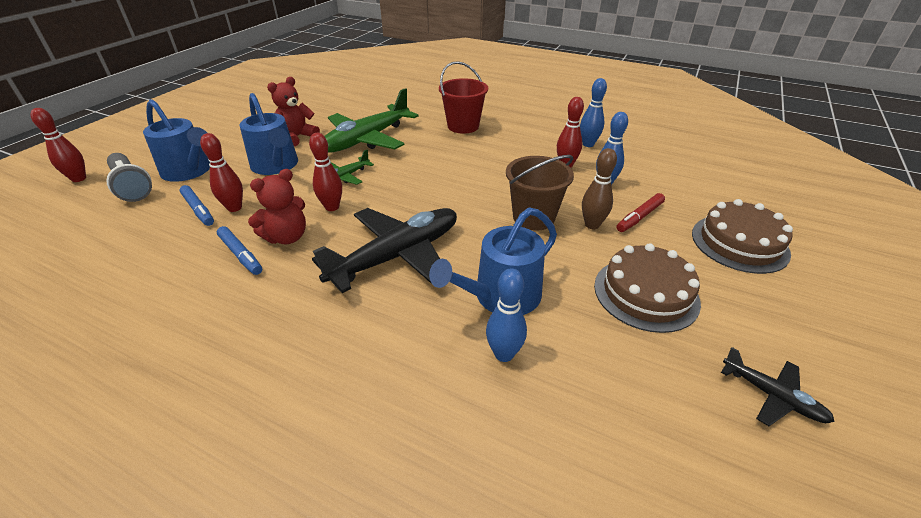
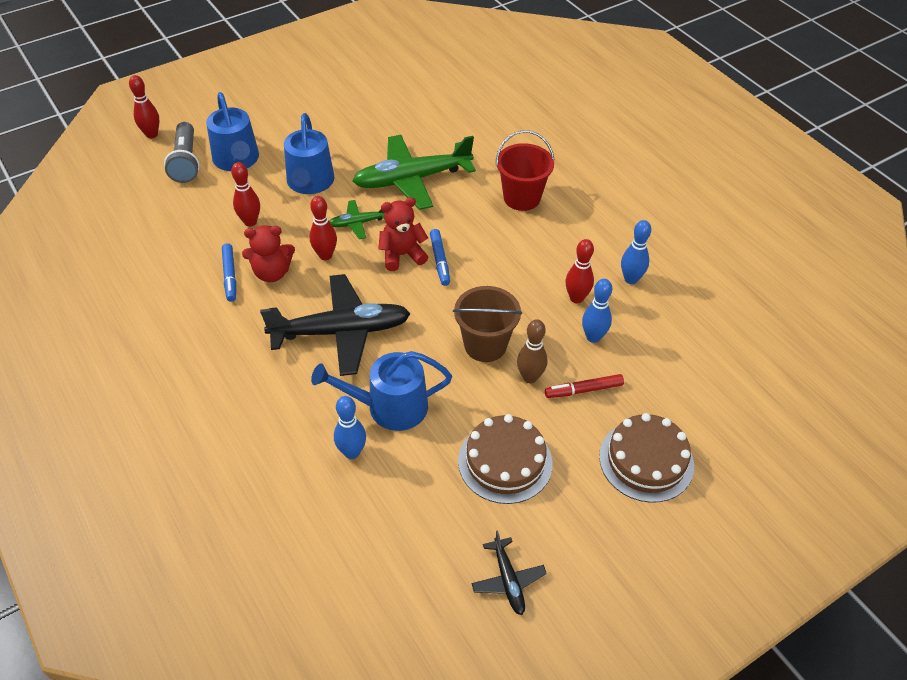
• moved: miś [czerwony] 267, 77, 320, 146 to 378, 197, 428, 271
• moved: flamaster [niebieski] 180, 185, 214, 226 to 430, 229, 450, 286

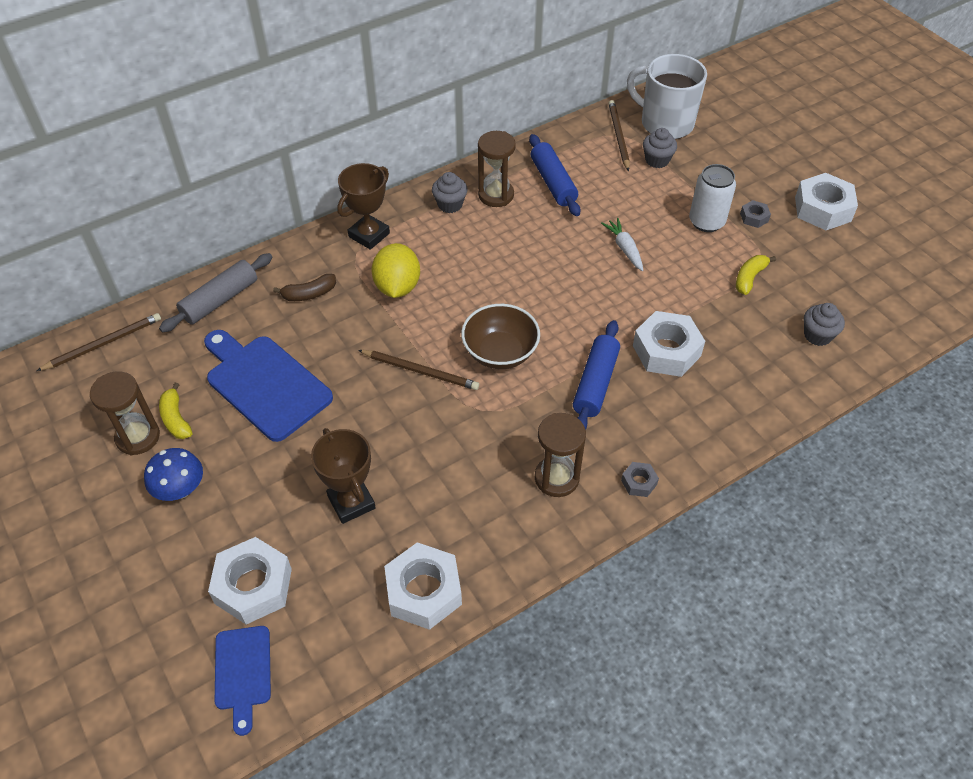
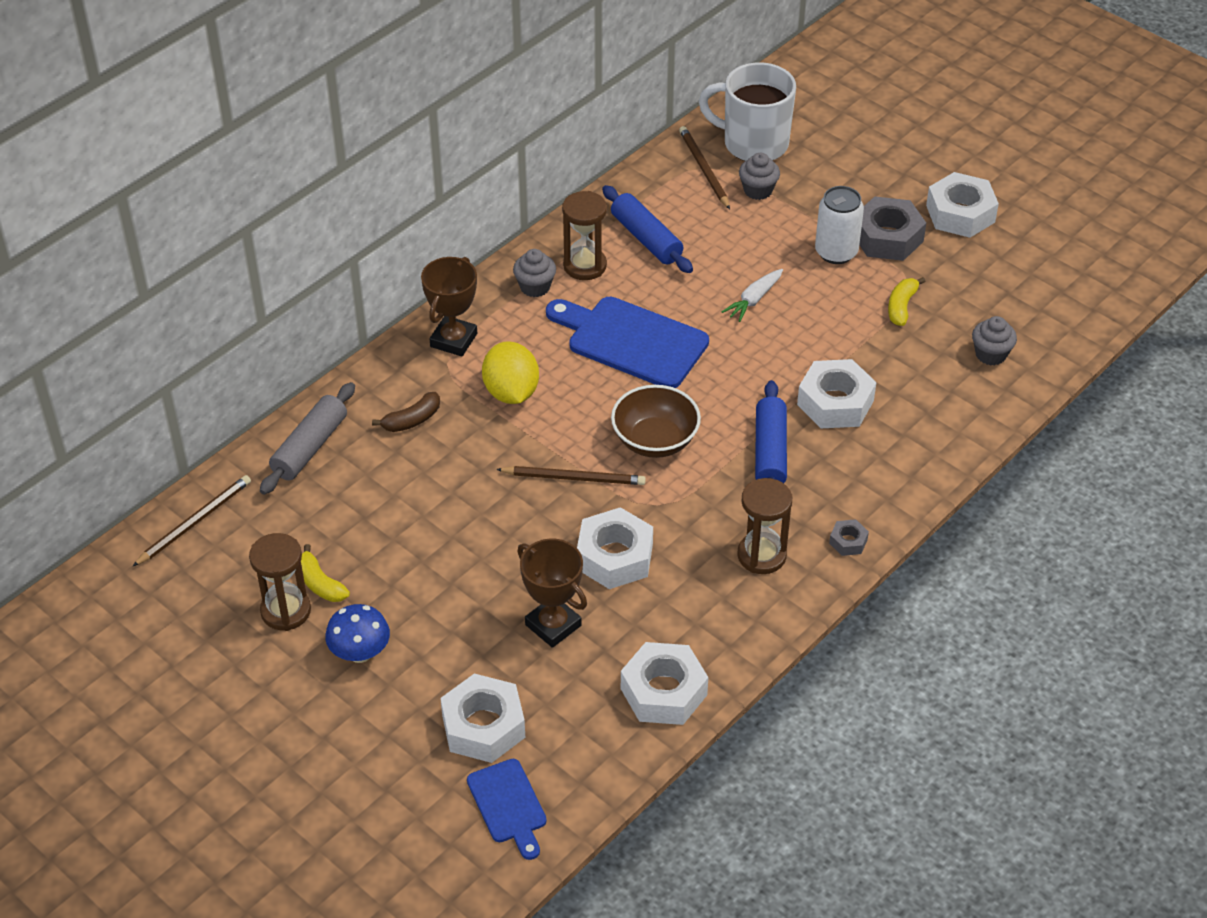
• moved: deska do krojenia [niebieski] 204, 330, 333, 442 to 546, 297, 709, 388
• added: nakrętka [biały] 577, 507, 653, 589
• turned: marchewka [biały] 601, 218, 643, 271 = 721, 269, 783, 322 105 degrees counterclockwise
• resized: nakrętka [szary] 740, 200, 771, 228 = 859, 196, 926, 261 x2.10

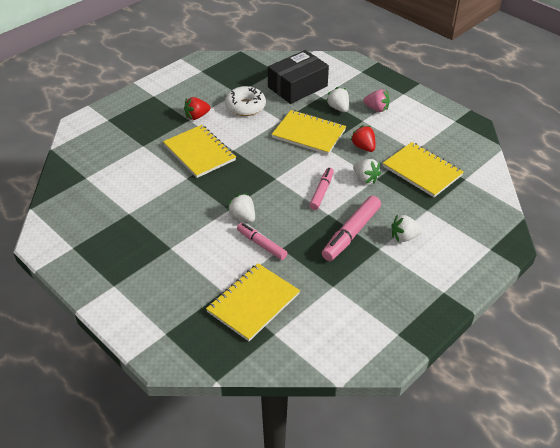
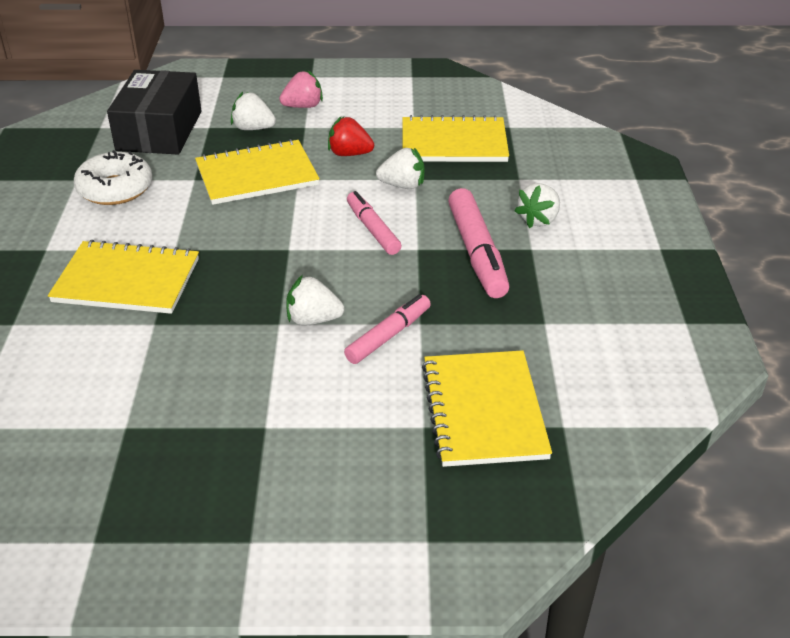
• turned: flamaster [różowy] 237, 223, 287, 260 = 344, 294, 431, 364 135 degrees clockwise
• removed: truskawka [czerwony] 184, 97, 211, 120

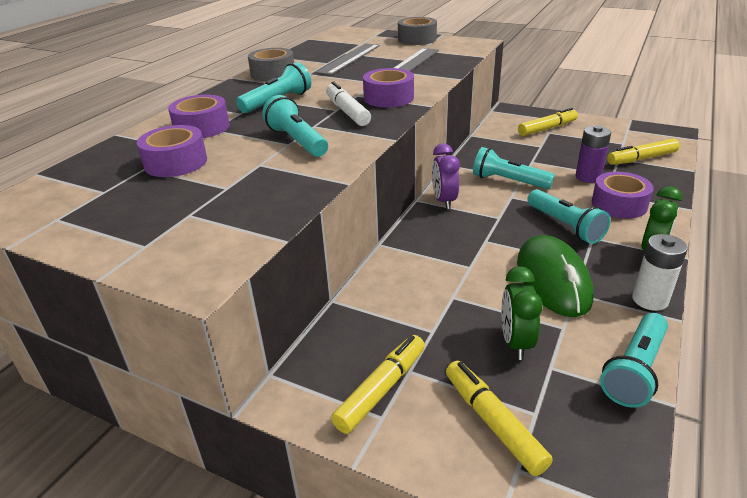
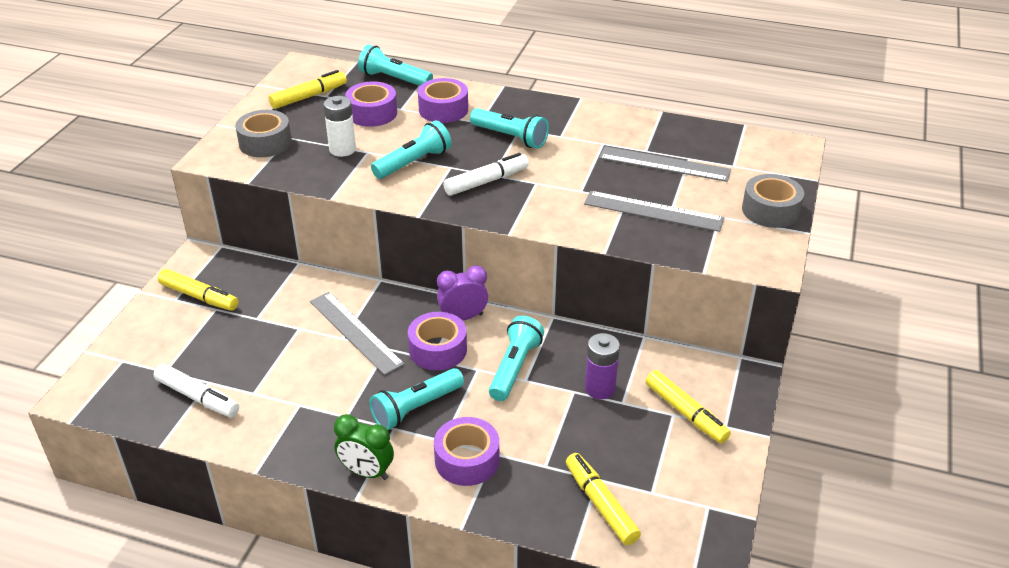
• added: flamaster [biały] 154, 364, 239, 417
• moved: taśma klejąca [szary] 248, 48, 294, 81 to 235, 110, 292, 157
• moved: flamaster [żółty] 446, 361, 553, 476 to 268, 70, 347, 109
• added: linijka [szary] 310, 292, 405, 375
• moved: bateria [biały] 632, 234, 688, 311 to 323, 96, 356, 157
• moved: latarka [turkusowy] 600, 313, 668, 408 to 358, 45, 433, 86
• moved: taśma klejąca [fioletowy] 363, 68, 414, 108 to 408, 312, 467, 370
• moved: bateria [fioletowy] 576, 125, 611, 183 to 585, 333, 620, 399
• removed: budzik [zielony] 502, 266, 543, 360
• removed: myszka [zielony] 517, 235, 594, 317

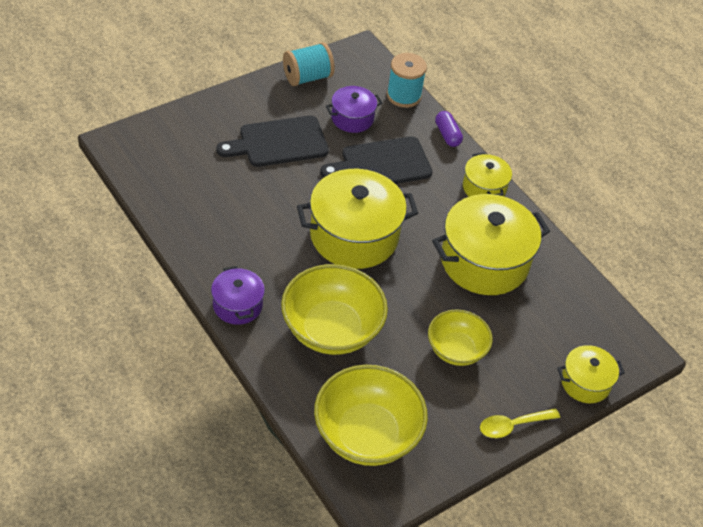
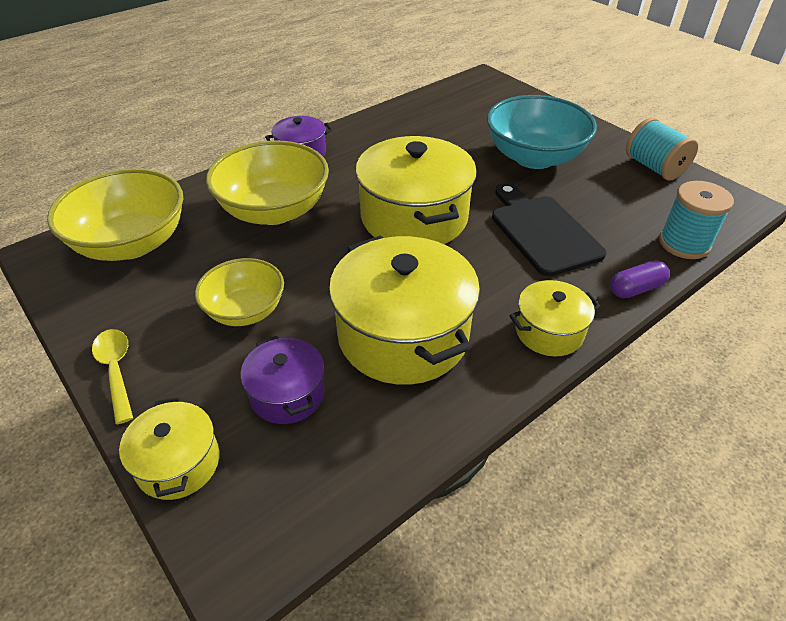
• moved: garnek [fioletowy] 326, 86, 382, 133 to 241, 336, 325, 424
• replaced: deska do krojenia [czarny] 216, 116, 329, 167 to miska [turkusowy] 487, 95, 597, 169

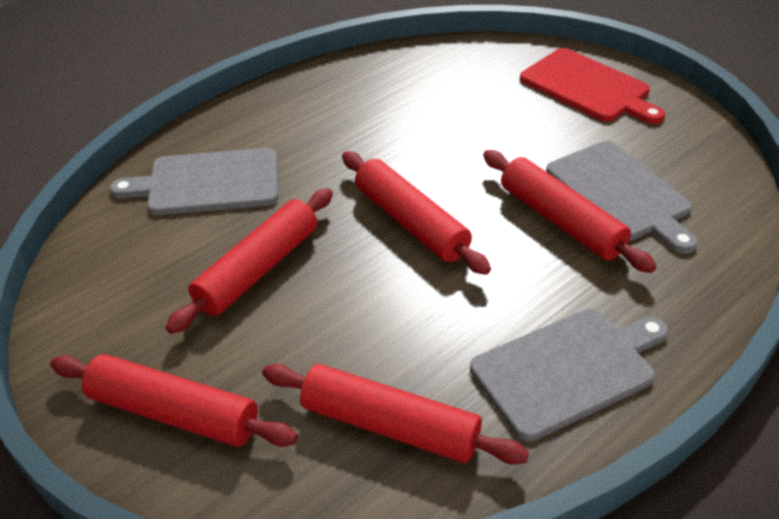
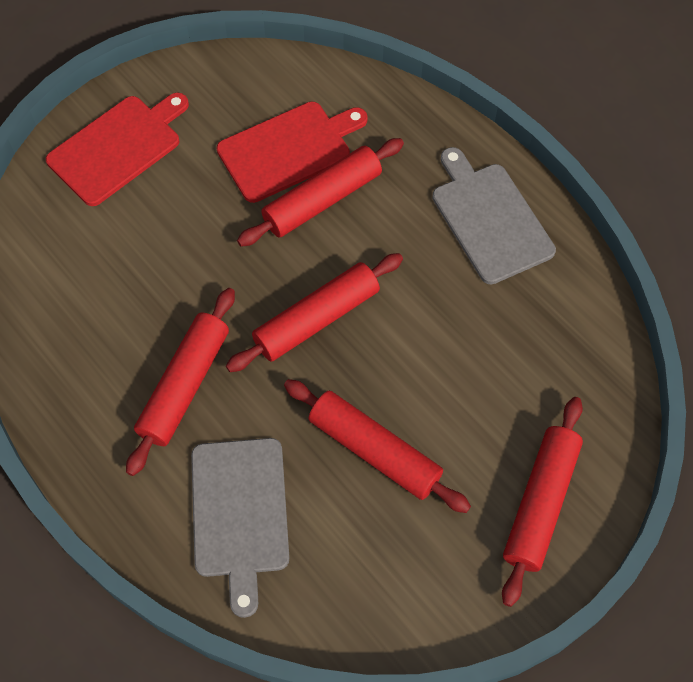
• moved: wałek do ciasta [czerwony] 262, 364, 529, 465 to 126, 288, 235, 476
• recoloured: deska do krojenia [szary] 546, 141, 698, 254 to deska do krojenia [czerwony] 217, 102, 368, 203

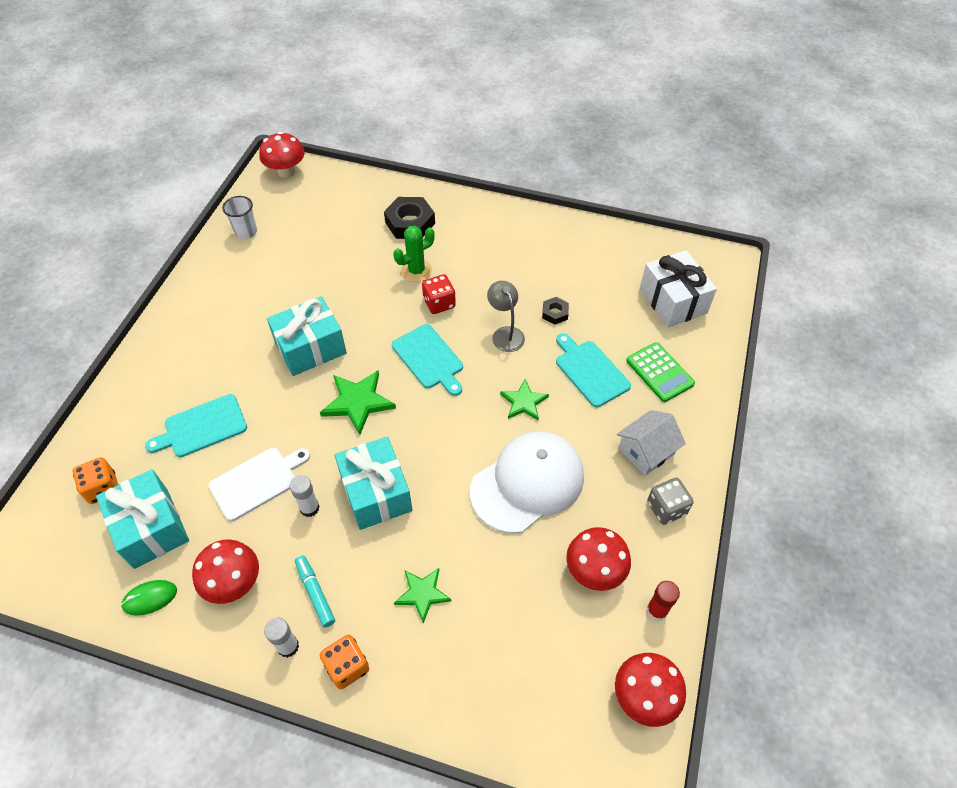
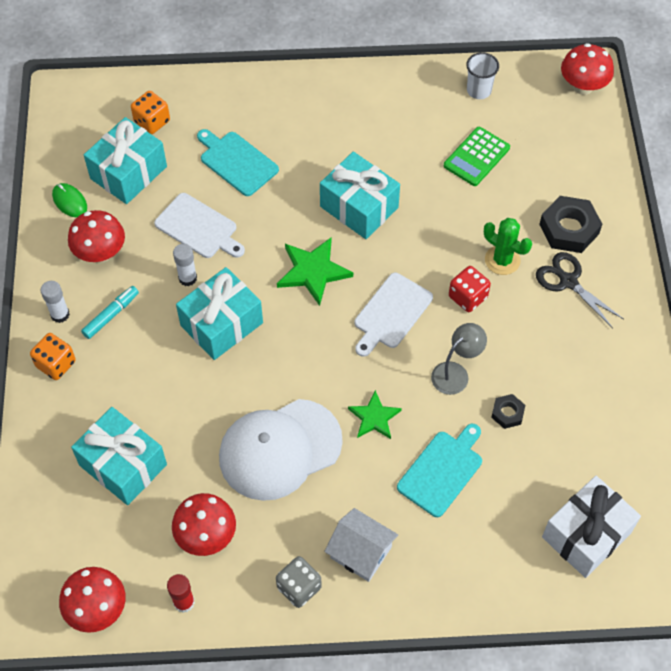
• added: prezent [turkusowy] 71, 407, 167, 505
• turned: czapka [biały] 470, 431, 584, 533 = 219, 399, 343, 501 120 degrees clockwise
• recoloured: deska do krojenia [turkusowy] 392, 324, 463, 396 to deska do krojenia [biały] 354, 273, 433, 357
• moved: kalkulator [zielony] 626, 342, 695, 402 to 444, 127, 510, 186
• added: nożyczki [czarny] 536, 252, 624, 328
• removed: gwiazda [zielony] 394, 568, 451, 624

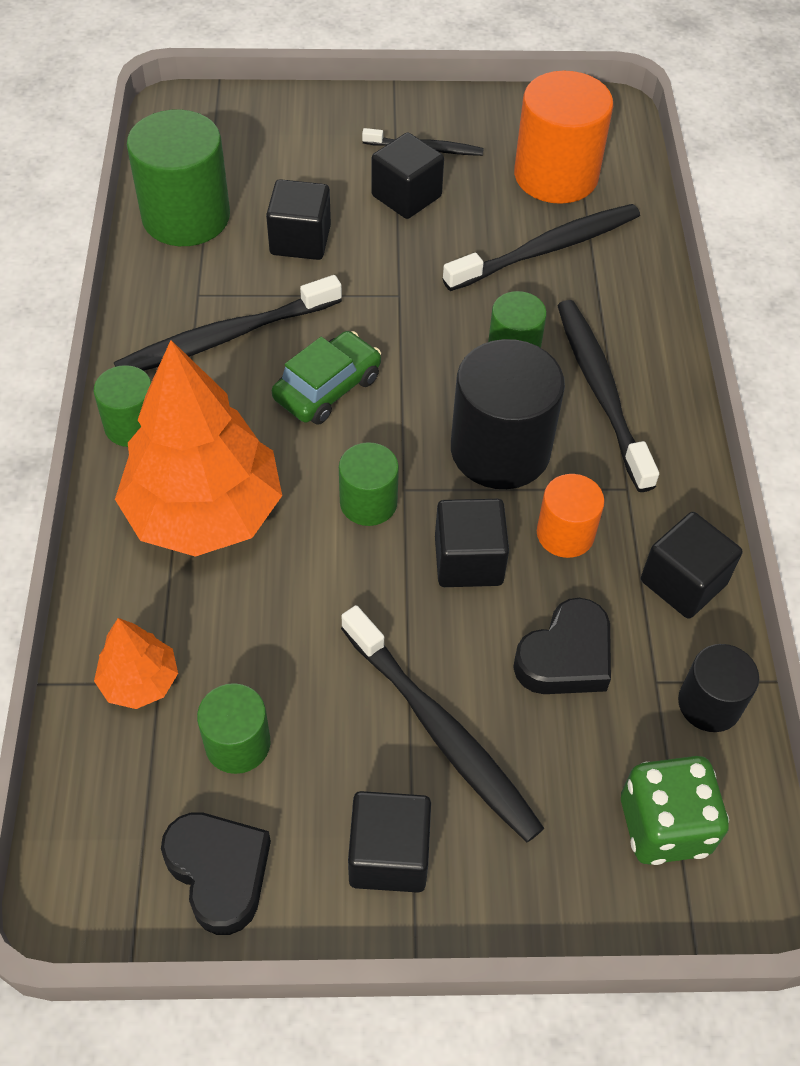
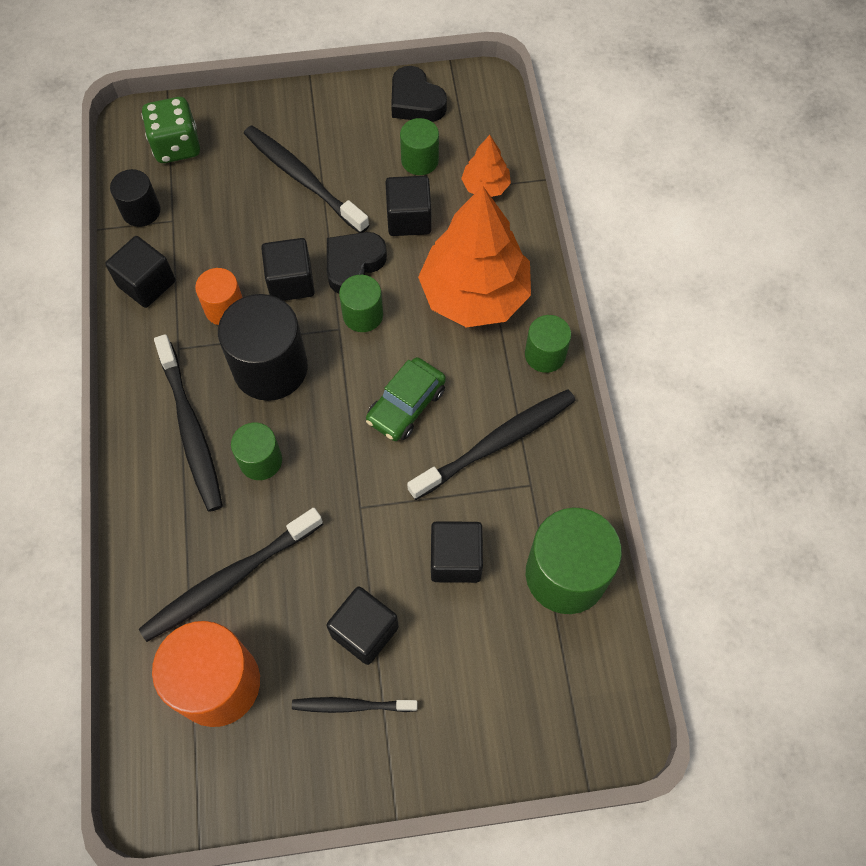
• moved: serce [czarny] 513, 598, 611, 694 to 327, 232, 387, 294
• moved: sześcian [czarny] 348, 791, 431, 893 to 386, 176, 431, 236

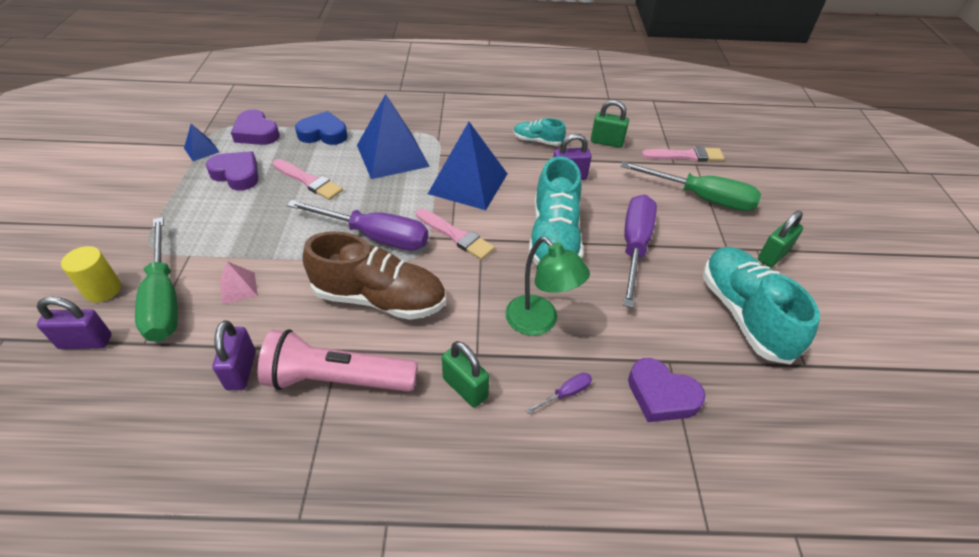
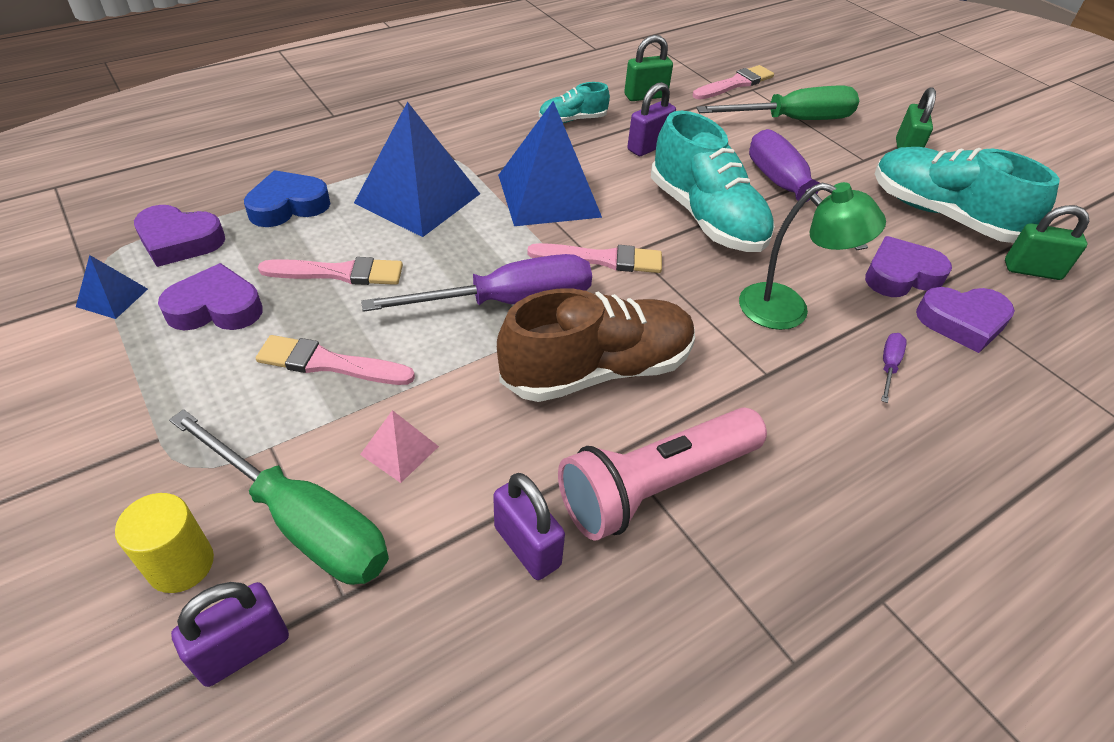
• added: pędzel [różowy] 256, 335, 415, 385
• added: serce [fioletowy] 865, 236, 952, 297
• moved: kłódka [zielony] 442, 341, 489, 408 to 1005, 205, 1089, 280

